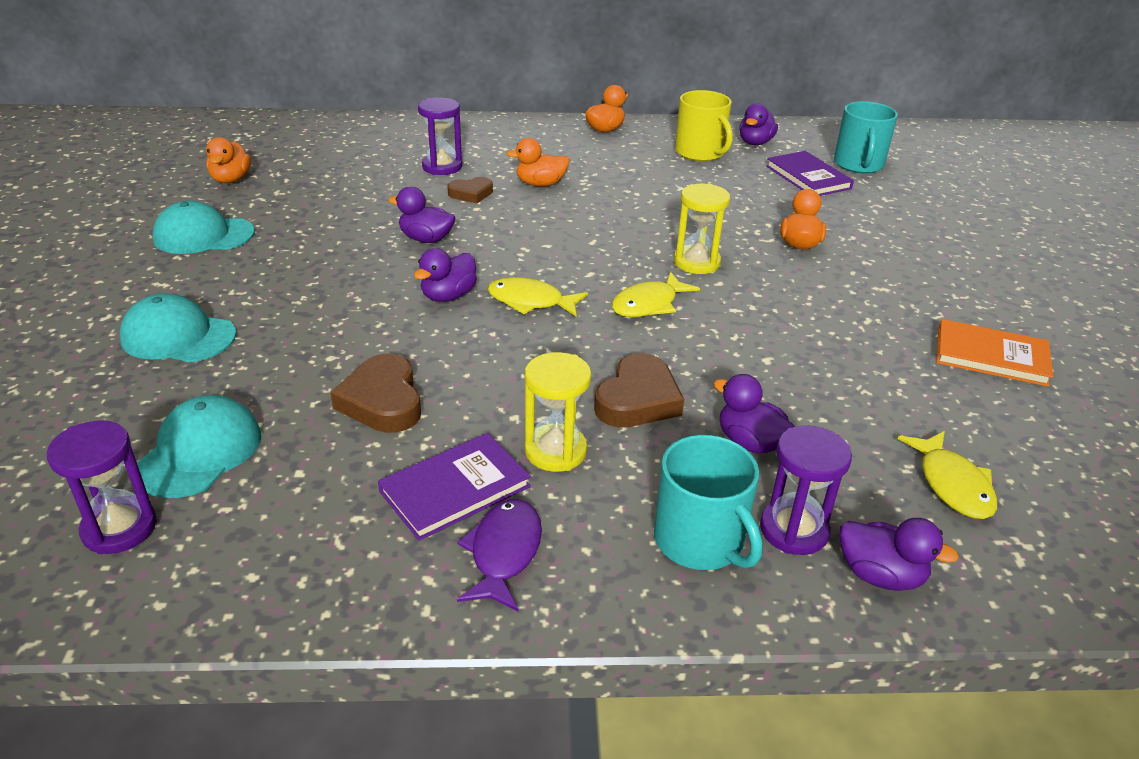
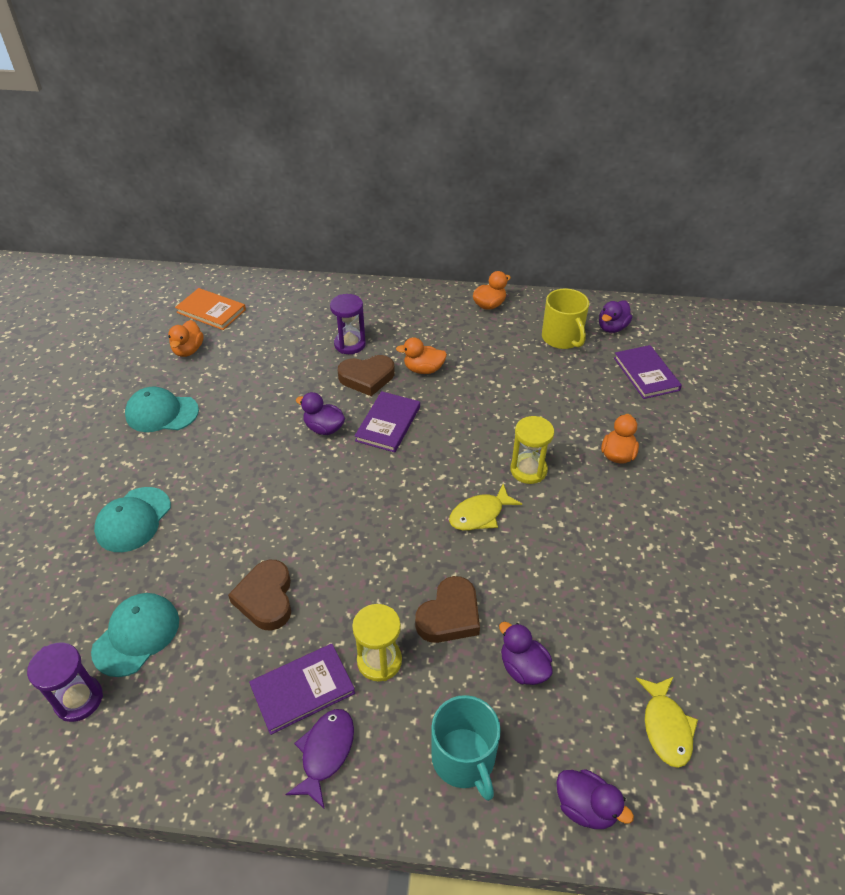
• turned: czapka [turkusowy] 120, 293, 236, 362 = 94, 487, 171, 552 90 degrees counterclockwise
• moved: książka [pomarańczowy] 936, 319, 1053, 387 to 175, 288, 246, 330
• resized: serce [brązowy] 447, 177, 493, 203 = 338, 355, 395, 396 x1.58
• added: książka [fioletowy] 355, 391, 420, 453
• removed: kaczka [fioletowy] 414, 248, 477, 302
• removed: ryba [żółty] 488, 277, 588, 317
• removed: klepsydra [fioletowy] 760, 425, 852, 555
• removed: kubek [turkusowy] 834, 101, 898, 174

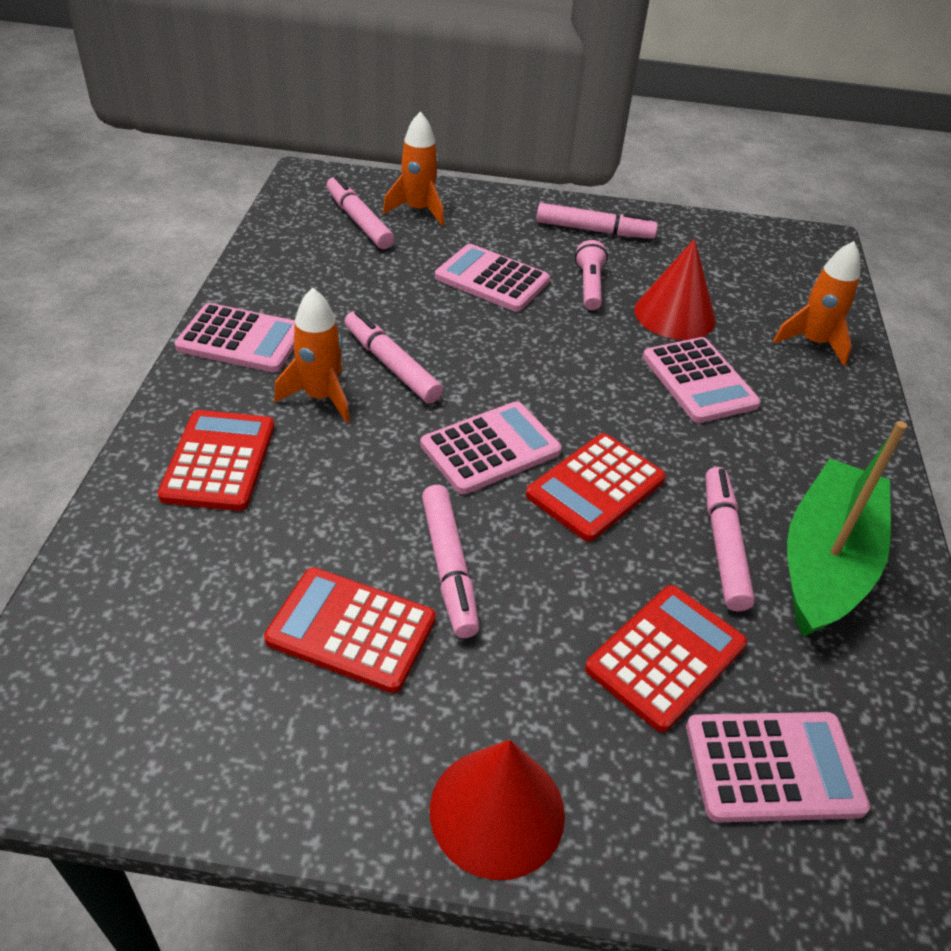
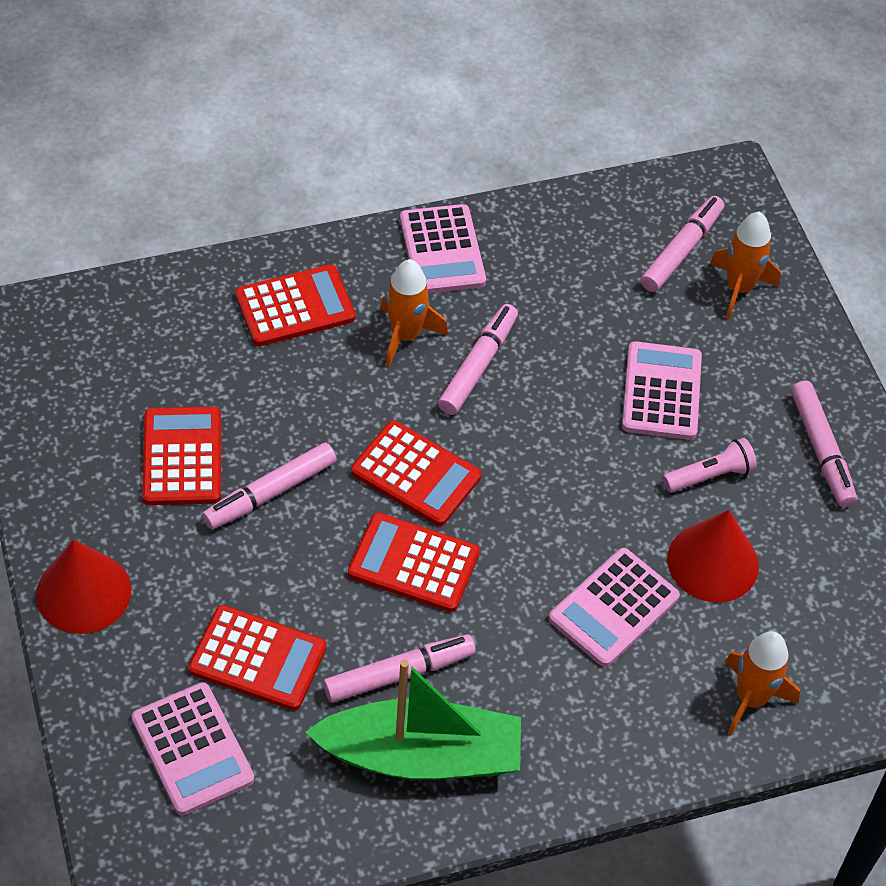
• recoloured: kalkulator [różowy] 420, 401, 562, 494 to kalkulator [czerwony] 351, 420, 481, 526

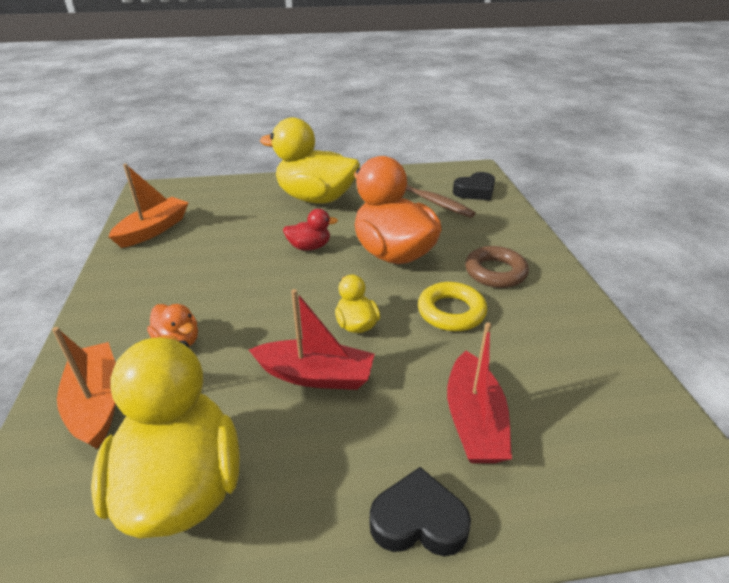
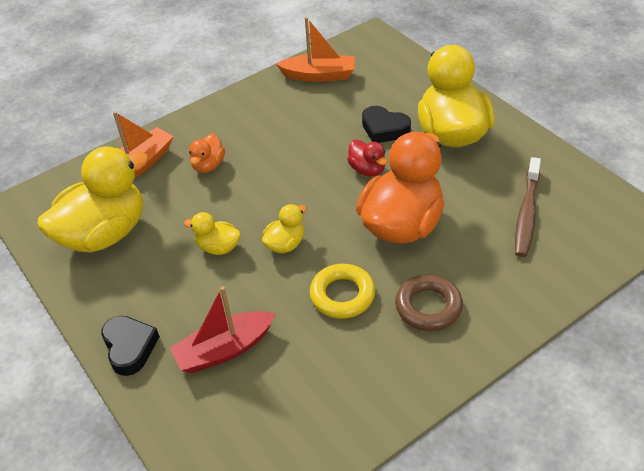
• replaced: łódka [czerwony] 249, 289, 375, 390 to kaczka [żółty] 184, 212, 241, 255
• moved: serce [czarny] 453, 172, 495, 200 to 362, 106, 411, 143

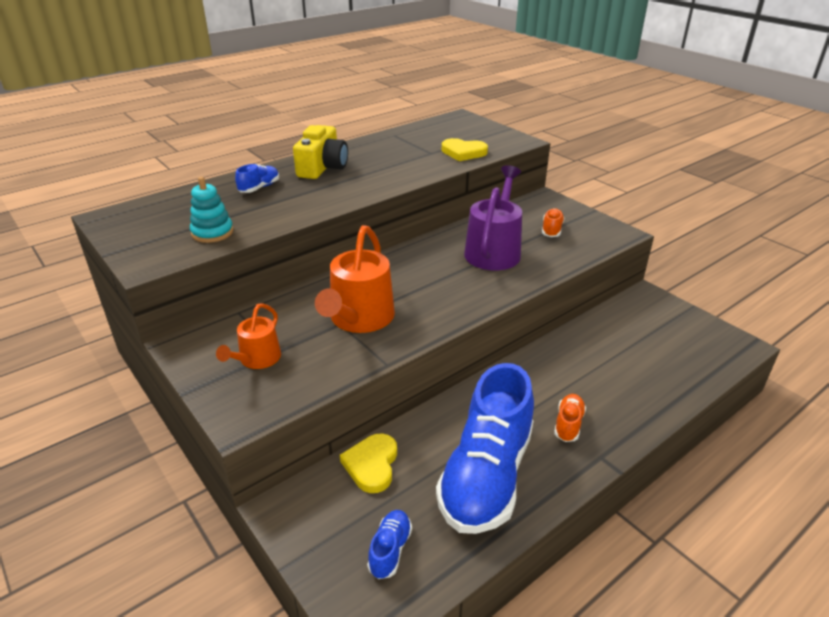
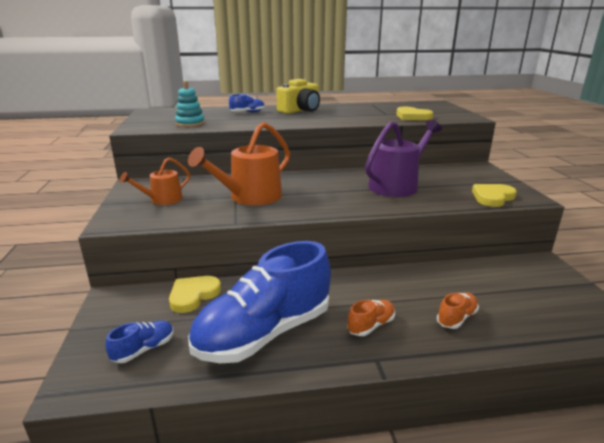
• moved: but [pomarańczowy] 542, 208, 564, 237 to 437, 292, 479, 329
• added: serce [żółty] 472, 184, 517, 207

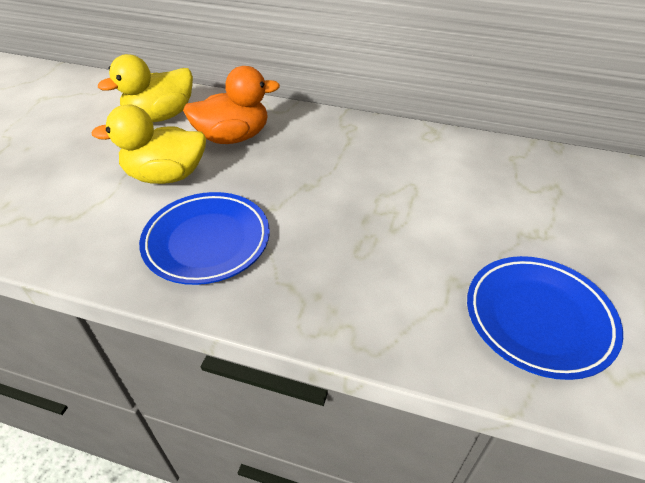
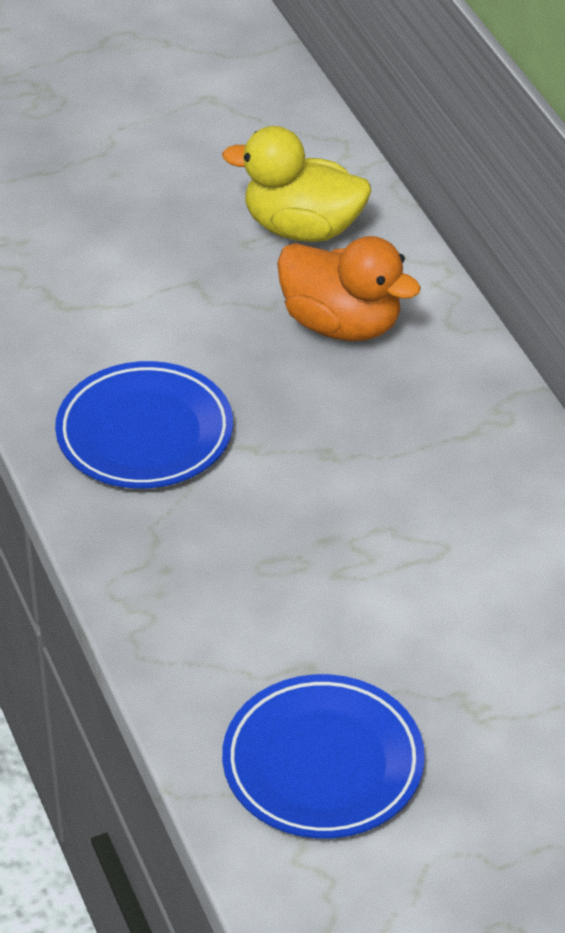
• removed: kaczka [żółty] 91, 104, 206, 184

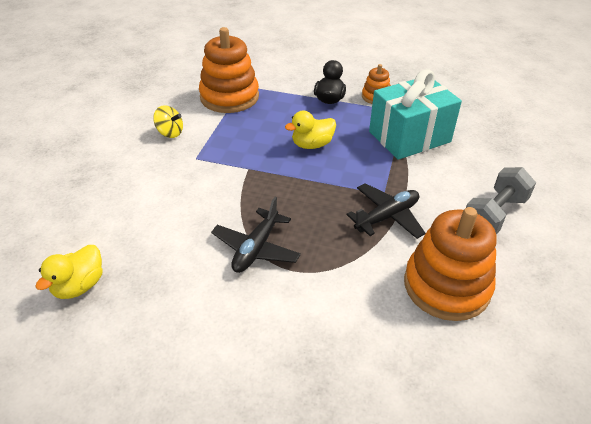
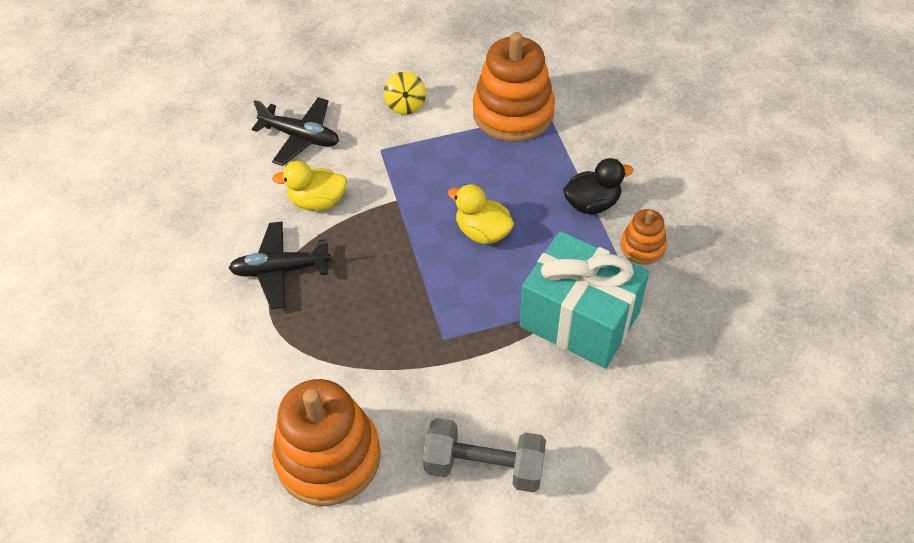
• moved: samolot [czarny] 346, 183, 426, 239 to 252, 97, 339, 166
• moved: kaczka [żółty] 35, 245, 103, 299 to 272, 161, 347, 211

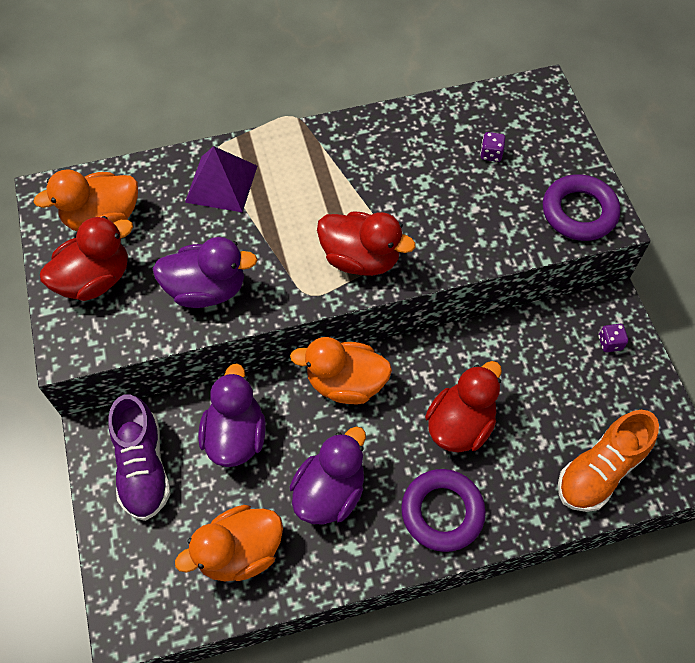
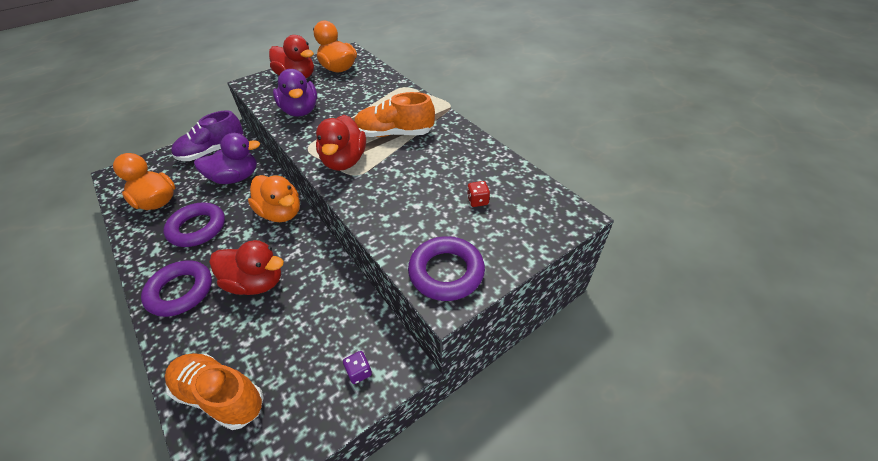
• replaced: kaczka [fioletowy] 289, 426, 366, 525 to pierścień [fioletowy] 163, 203, 225, 247
• turned: kaczka [pomarańczowy] 290, 337, 392, 404 = 248, 175, 300, 222 150 degrees clockwise
• added: but [pomarańczowy] 354, 92, 435, 137
• recoloured: kostka do gry [fioletowy] 480, 132, 505, 162 to kostka do gry [czerwony] 467, 181, 490, 207
• removed: piramida [fioletowy] 185, 146, 257, 213

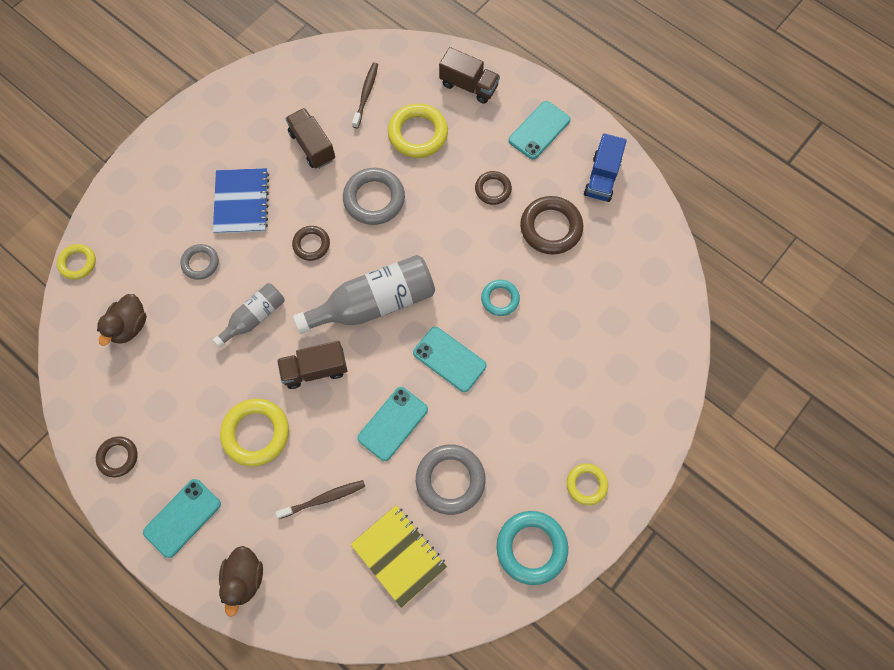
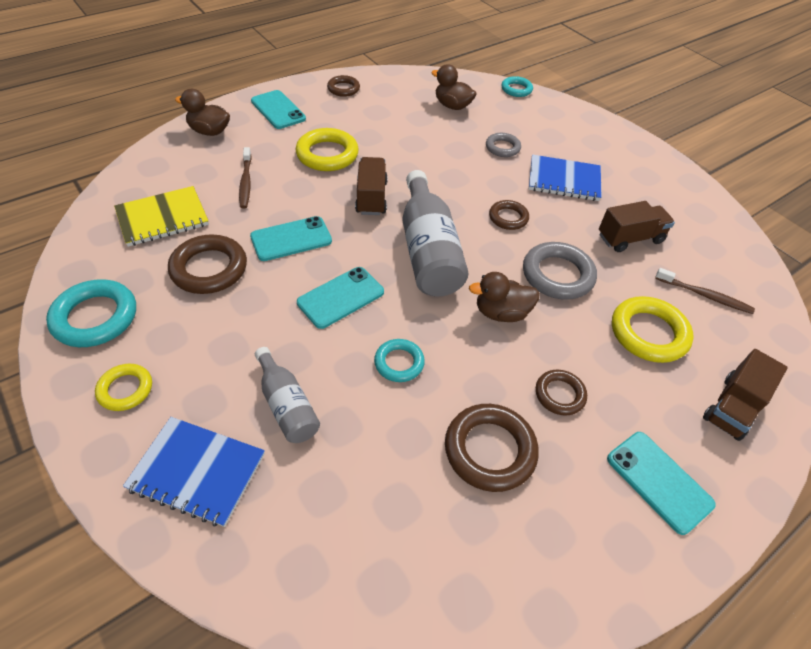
• added: zeszyt [niebieski] 123, 417, 265, 527
• recoloured: pierścień [szary] 416, 444, 485, 515 to pierścień [brązowy] 168, 234, 247, 294
• turned: telefon [turkusowy] 357, 387, 428, 461 = 250, 216, 332, 261 75 degrees counterclockwise
• moved: butelka [szary] 213, 283, 285, 348 to 255, 347, 320, 443
• added: kaczka [brązowy] 469, 272, 540, 322
• recoloured: pierścień [żółty] 57, 244, 96, 280 to pierścień [turkusowy] 501, 76, 533, 97
• removed: ciężarówka [niebieski] 584, 133, 627, 202

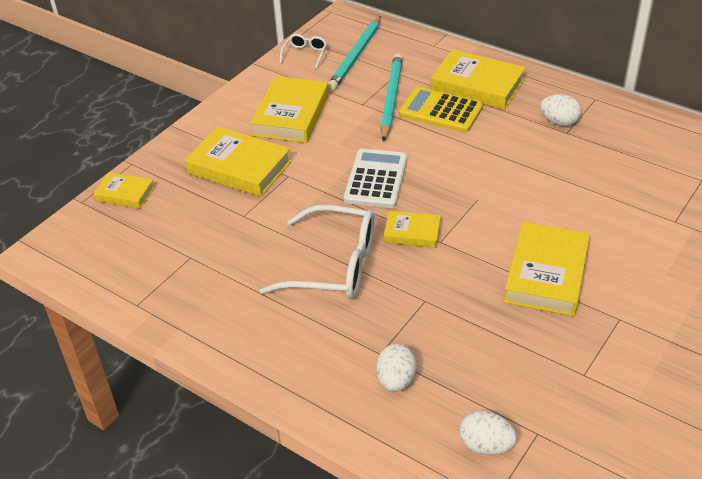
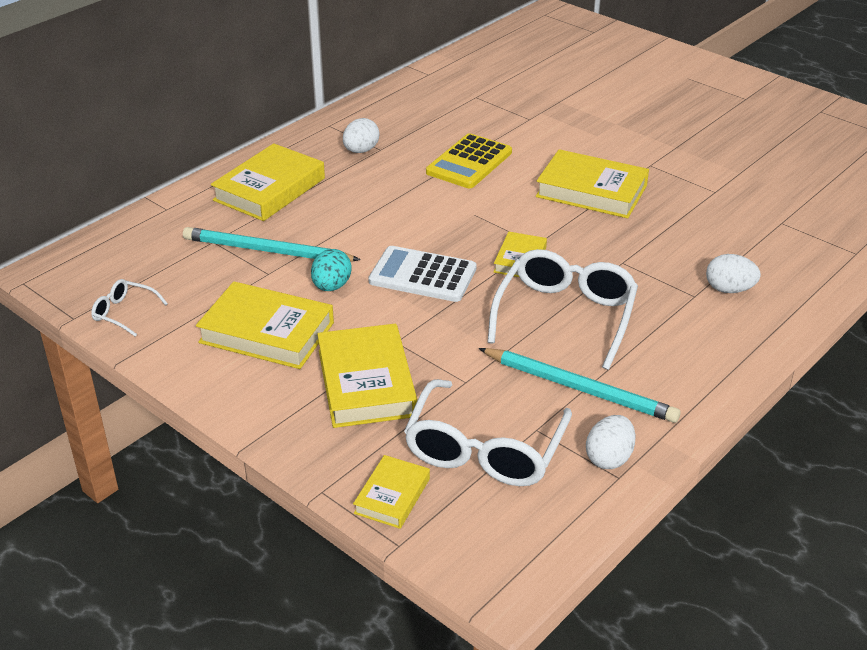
• added: jajko [turkusowy] 311, 249, 352, 291
• turned: książka [żółty] 185, 127, 292, 197 = 317, 324, 417, 428 45 degrees counterclockwise
• added: okulary [biały] 404, 379, 572, 486
• moved: kalkulator [żółty] 399, 87, 483, 132 to 426, 133, 512, 188
• moved: ołówek [turkusowy] 328, 16, 381, 91 to 478, 348, 681, 423
• moved: jajko [biały] 460, 411, 517, 455 to 586, 415, 636, 469

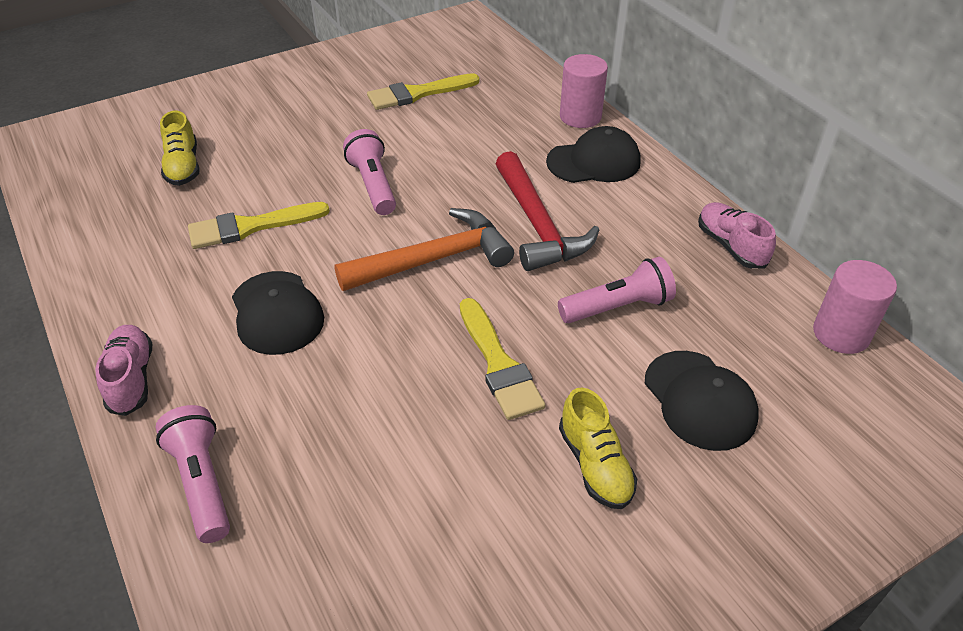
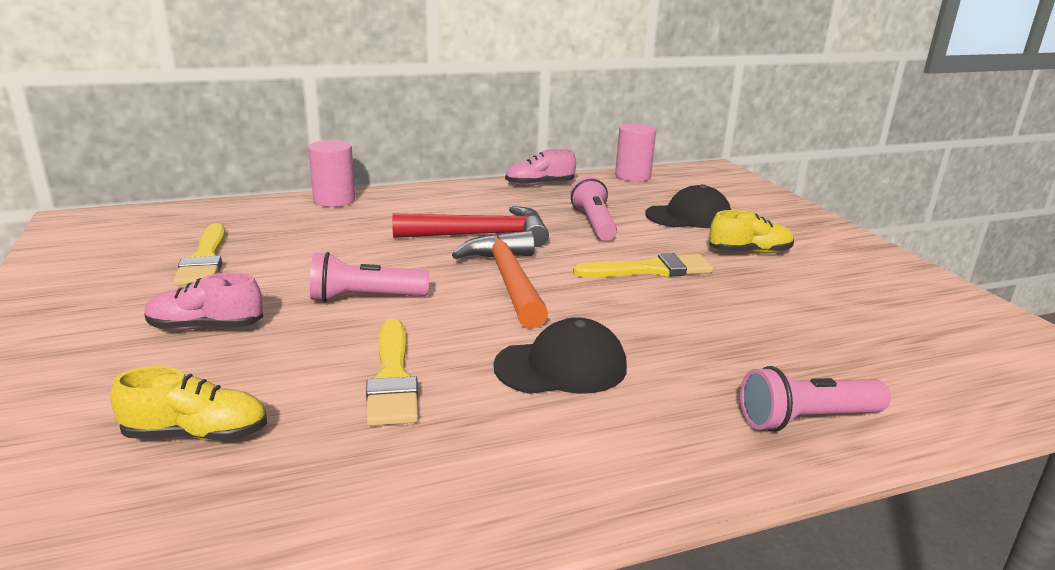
• moved: but [różowy] 95, 325, 152, 416 to 144, 273, 263, 330
• removed: czapka [czarny] 546, 126, 641, 183

